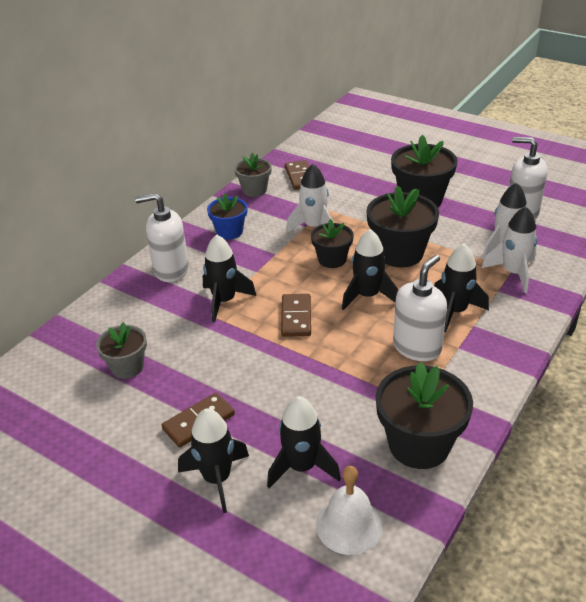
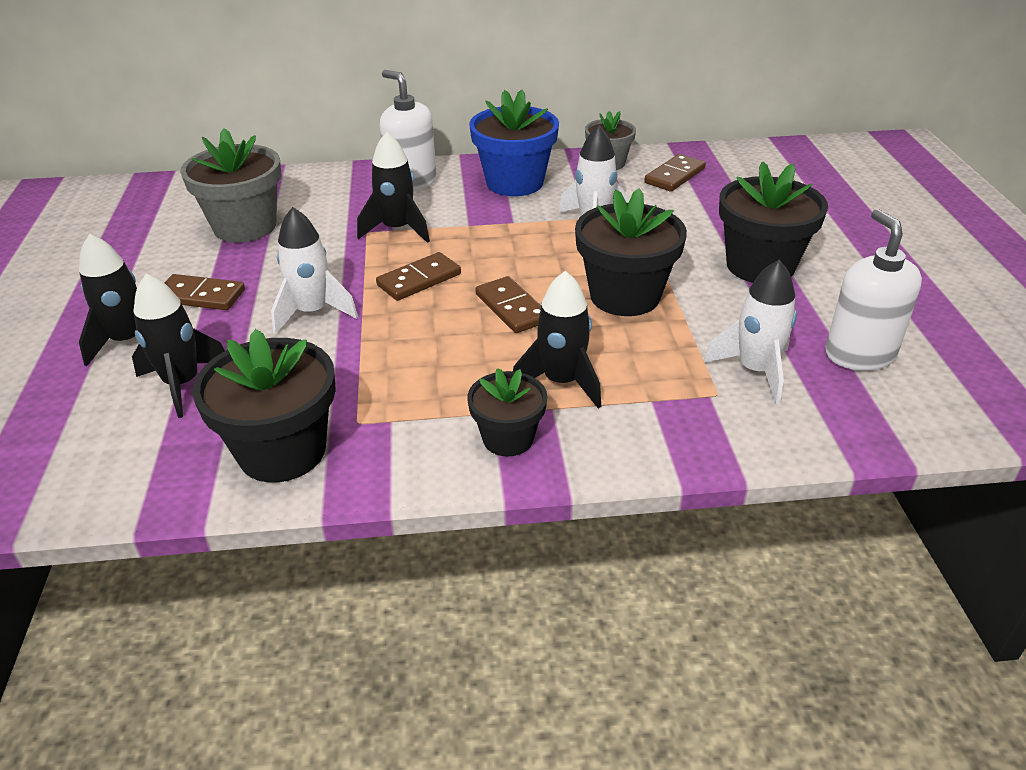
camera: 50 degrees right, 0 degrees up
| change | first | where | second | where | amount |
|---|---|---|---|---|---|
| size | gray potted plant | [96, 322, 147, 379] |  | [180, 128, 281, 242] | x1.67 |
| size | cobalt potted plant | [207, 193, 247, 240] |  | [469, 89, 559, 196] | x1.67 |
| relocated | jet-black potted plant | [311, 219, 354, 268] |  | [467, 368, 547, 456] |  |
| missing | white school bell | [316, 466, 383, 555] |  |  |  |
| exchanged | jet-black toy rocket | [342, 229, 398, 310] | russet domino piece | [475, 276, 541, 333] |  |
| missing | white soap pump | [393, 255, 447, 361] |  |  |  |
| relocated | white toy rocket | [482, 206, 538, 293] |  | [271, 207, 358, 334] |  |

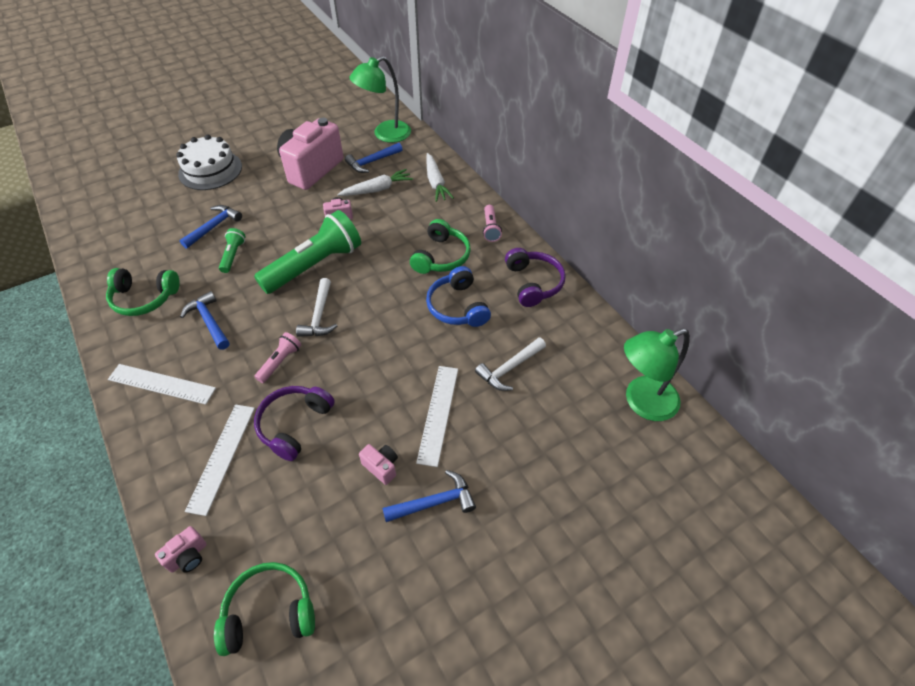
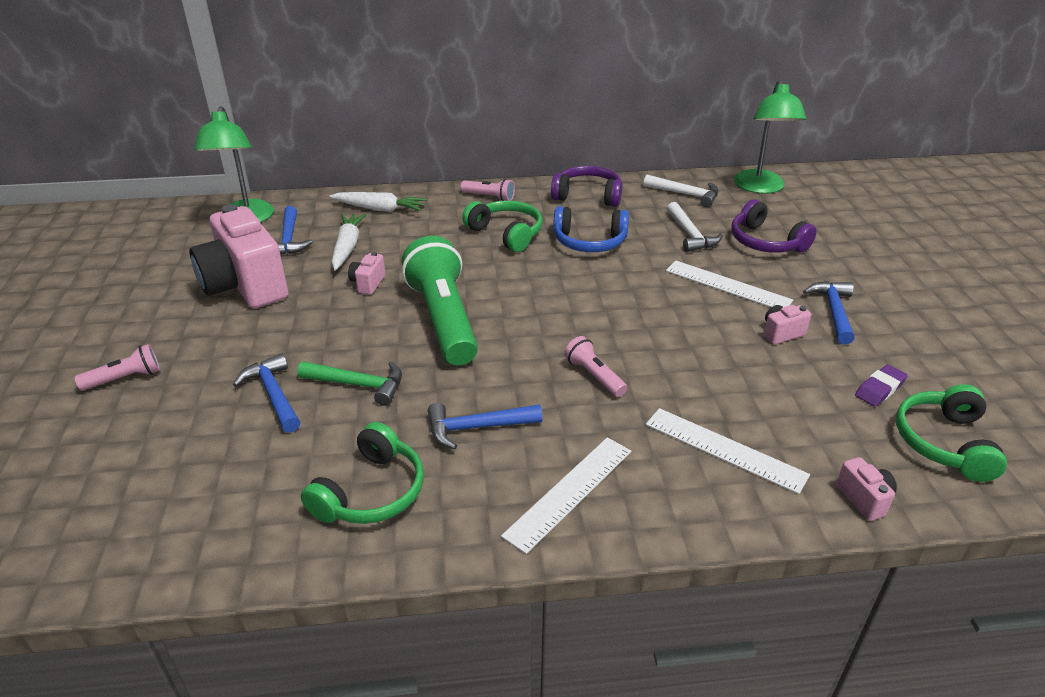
camera: 65 degrees left, 15 degrees down
| change | first | where | second | where | amount |
|---|---|---|---|---|---|
| exchanged | white gateau | [176, 134, 242, 190] | rosy torch | [74, 344, 160, 390] |  |
| exchanged | emerald torch | [219, 228, 245, 273] | emerald claw hammer | [297, 361, 402, 406] |  |
| relocated | purple over-ear headphones | [254, 386, 335, 461] |  | [731, 199, 817, 253] |  |
| relocated | white claw hammer | [296, 278, 337, 337] |  | [644, 175, 718, 207] |  |
| appeared |  |  | purple pencil eraser | [855, 365, 908, 406] |  |

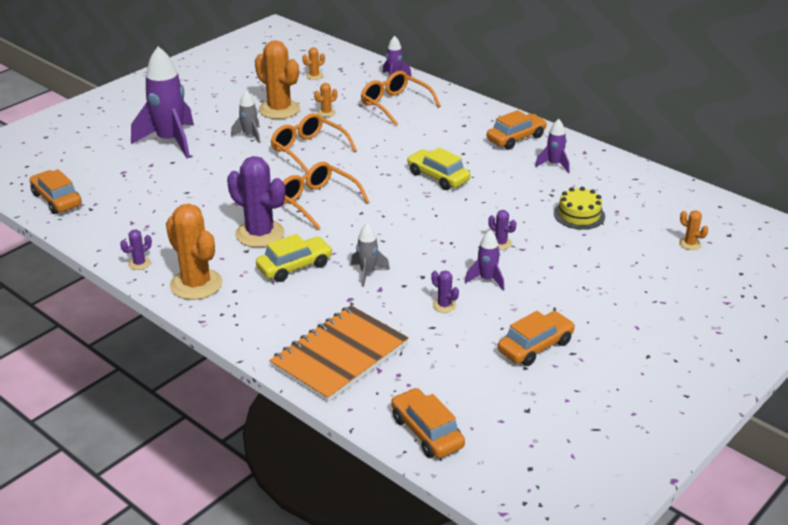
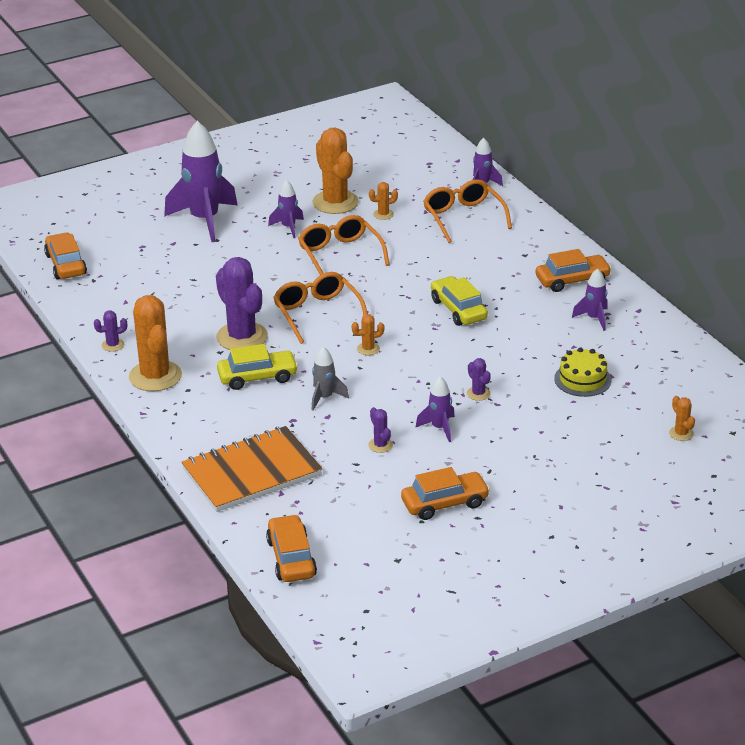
camera: 20 degrees right, 0 degrees up
| change | first | where | second | where | amount |
|---|---|---|---|---|---|
| colour | gray toy rocket | [231, 91, 260, 143] | purple toy rocket | [268, 180, 304, 238] |  |
| relocated | orange-coloured prickly plant | [302, 47, 325, 80] |  | [352, 314, 384, 356] |  |

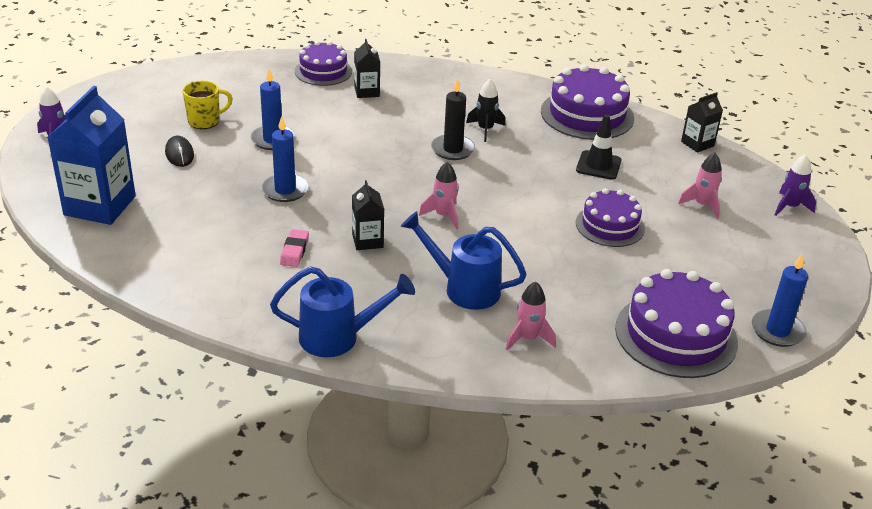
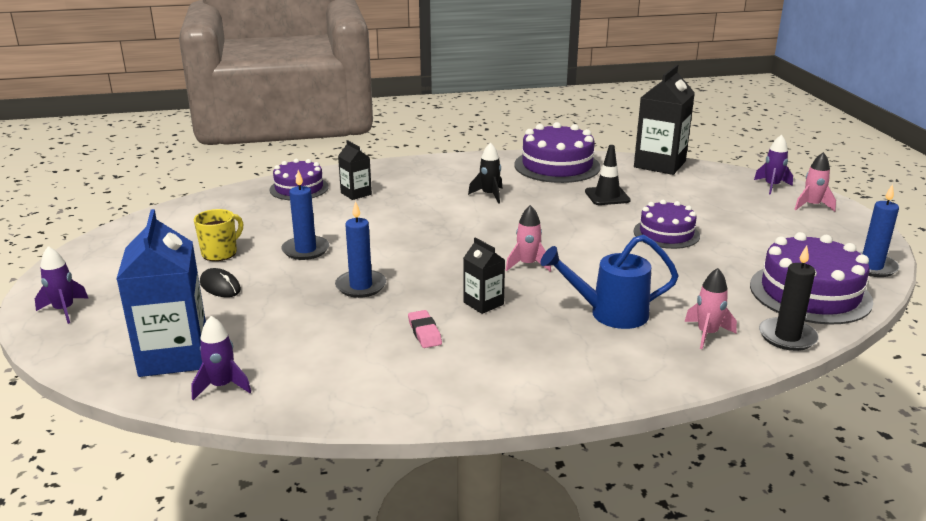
camera: 25 degrees left, 10 degrees down
| change | first | where | second | where | amount |
|---|---|---|---|---|---|
| missing | cobalt watering can | [270, 266, 415, 357] |  |  |  |
| relocated | jet-black pillar candle | [431, 78, 475, 160] |  | [759, 246, 819, 351] |  |
| relocated | rosy toy rocket | [678, 153, 722, 219] |  | [794, 152, 836, 212] |  |
| size | jet-black juice carton | [681, 92, 723, 153] |  | [634, 65, 695, 175] | x1.95 |
| appeared |  |  | purple toy rocket | [191, 316, 251, 400] |  |

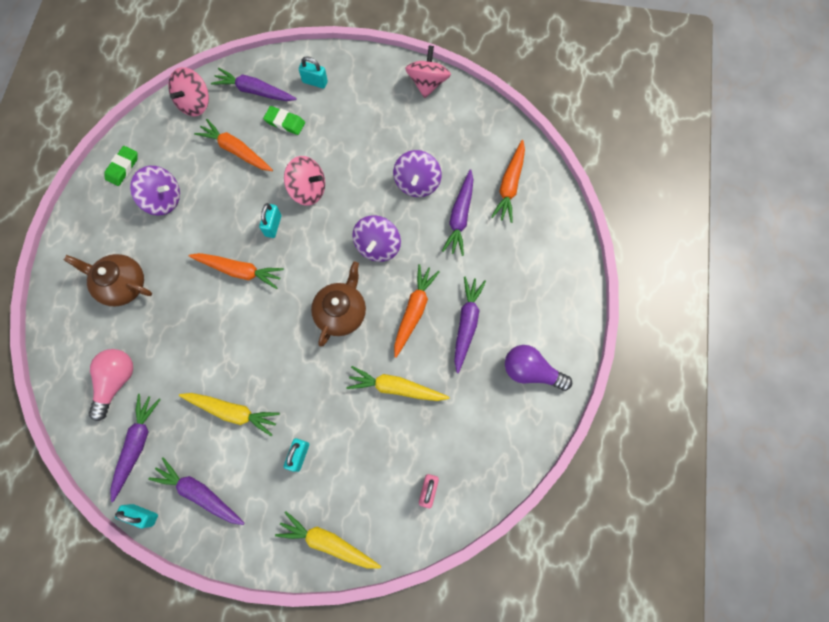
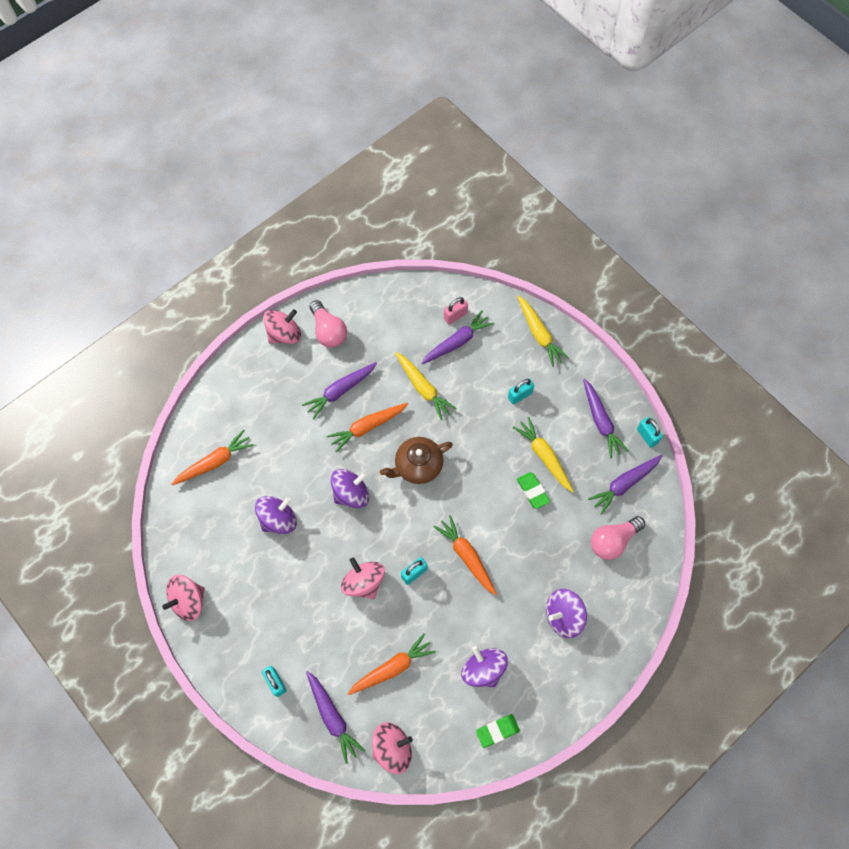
camera: 140 degrees left, 5 degrees down
| change | first | where | second | where | amount |
|---|---|---|---|---|---|
| exchanged | russet teapot | [64, 254, 152, 306] | purple toy top | [546, 589, 587, 638] |  |
| spun | orange-coloured carrot | [194, 119, 273, 171] |  | [348, 633, 436, 695] | 105 degrees counterclockwise |
| relocated | emerald pencil eraser | [263, 106, 305, 135] |  | [517, 472, 550, 509] |  |
| relocated | purple carrot | [442, 169, 473, 256] |  | [421, 310, 494, 364] |  |
| colour | purple bulb | [505, 345, 572, 391] | rosy bulb | [310, 300, 347, 348] |  |
| appeared |  |  | rosy toy top | [263, 309, 301, 344] |  |

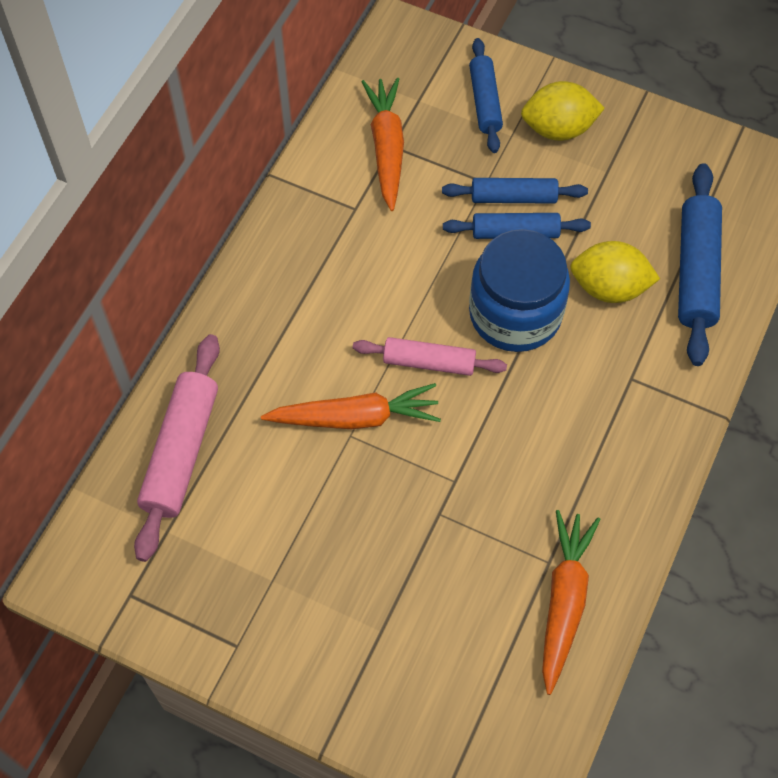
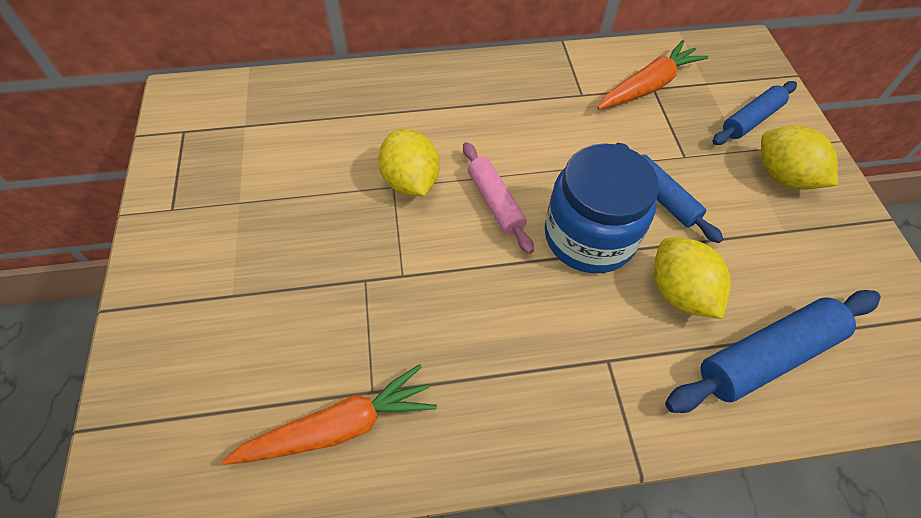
camera: 55 degrees right, 5 degrees down
| change | first | where | second | where | amount |
|---|---|---|---|---|---|
| missing | rosy pastry roller | [134, 334, 220, 562] |  |  |  |
| exchanged | orange-coloured carrot | [261, 383, 441, 429] | golden citrus fruit | [378, 129, 439, 196] |  |
| missing | cobalt pastry roller | [442, 178, 588, 204] |  |  |  |

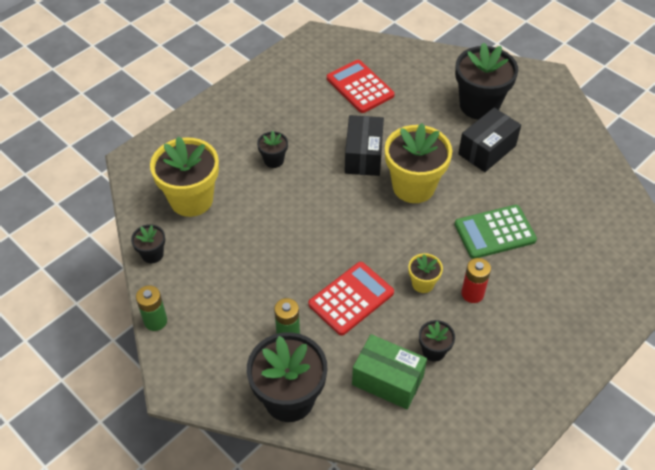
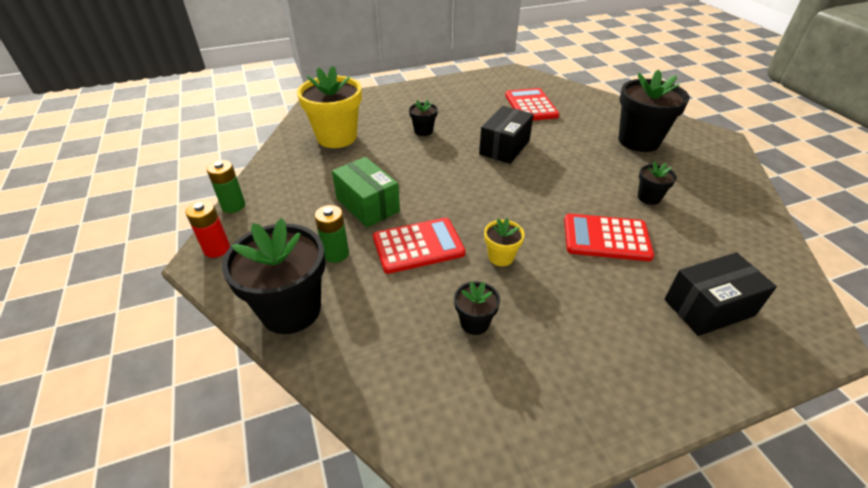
camera: 25 degrees right, 10 degrees down
| change | first | where | second | where | amount |
|---|---|---|---|---|---|
| relocated | jet-black potted plant | [131, 224, 165, 263] |  | [638, 161, 677, 205] |  |
| relocated | emerald parcel | [352, 334, 427, 409] |  | [332, 157, 400, 228] |  |
| missing | golden potted plant | [385, 123, 452, 203] |  |  |  |
| colour | emerald pocket calculator | [454, 205, 537, 259] | crimson pocket calculator | [564, 214, 654, 261] |  |
| relocated | jet-black parcel | [458, 107, 521, 172] |  | [664, 252, 777, 336] |  |
| relocated | crimson battery | [461, 258, 491, 303] |  | [185, 201, 230, 258] |  |

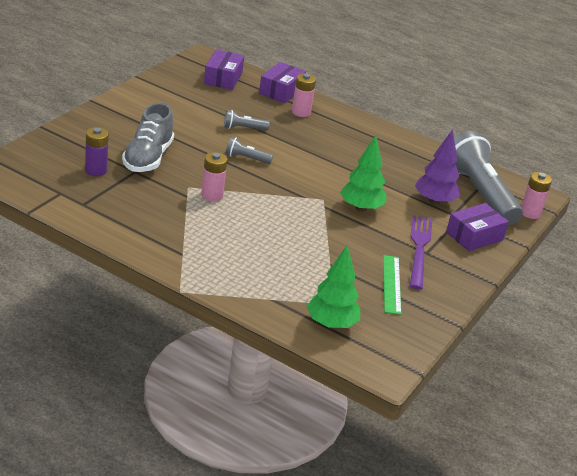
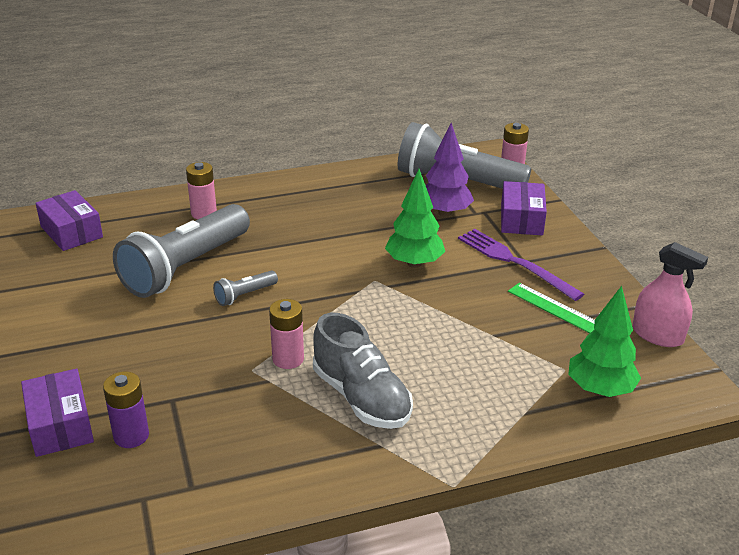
camera: 45 degrees left, 0 degrees up
| change | first | where | second | where | amount |
|---|---|---|---|---|---|
| relocated | gray sneaker | [122, 102, 174, 172] |  | [313, 313, 413, 429] |  |
| size | gray torch | [224, 110, 270, 130] |  | [113, 204, 250, 298] | x2.38 |
| relocated | purple parcel | [259, 62, 306, 103] |  | [21, 369, 94, 457] |  |
| appeared |  |  | rosy spray cleaner | [632, 242, 708, 347] |  |

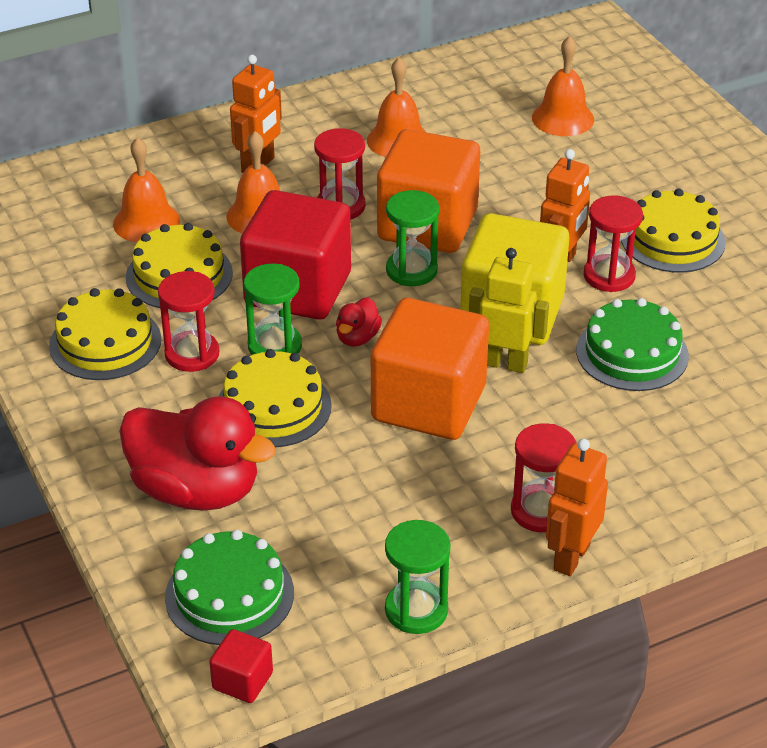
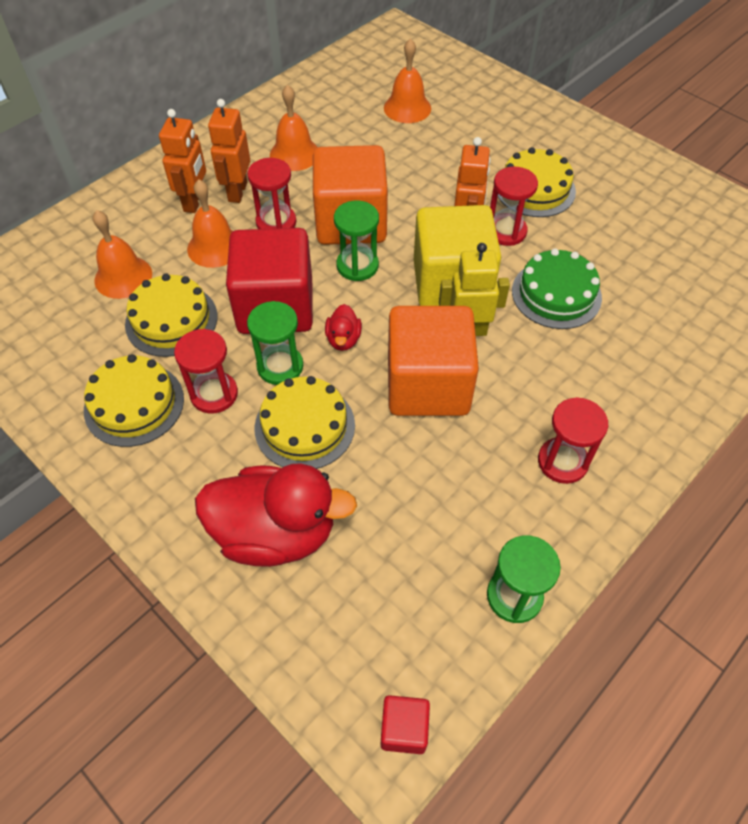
camera: 20 degrees left, 15 degrees up
| change | first | where | second | where | amount |
|---|---|---|---|---|---|
| missing | emerald gateau | [165, 530, 294, 645] |  |  |  |
| relocated | orange-coloured robot figure | [546, 439, 608, 576] |  | [208, 99, 250, 203] |  |

